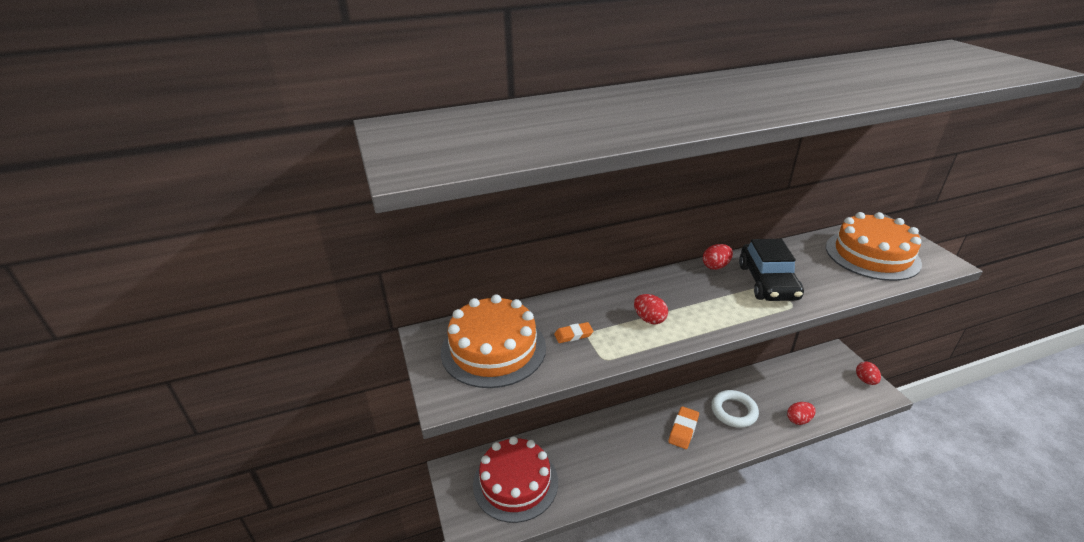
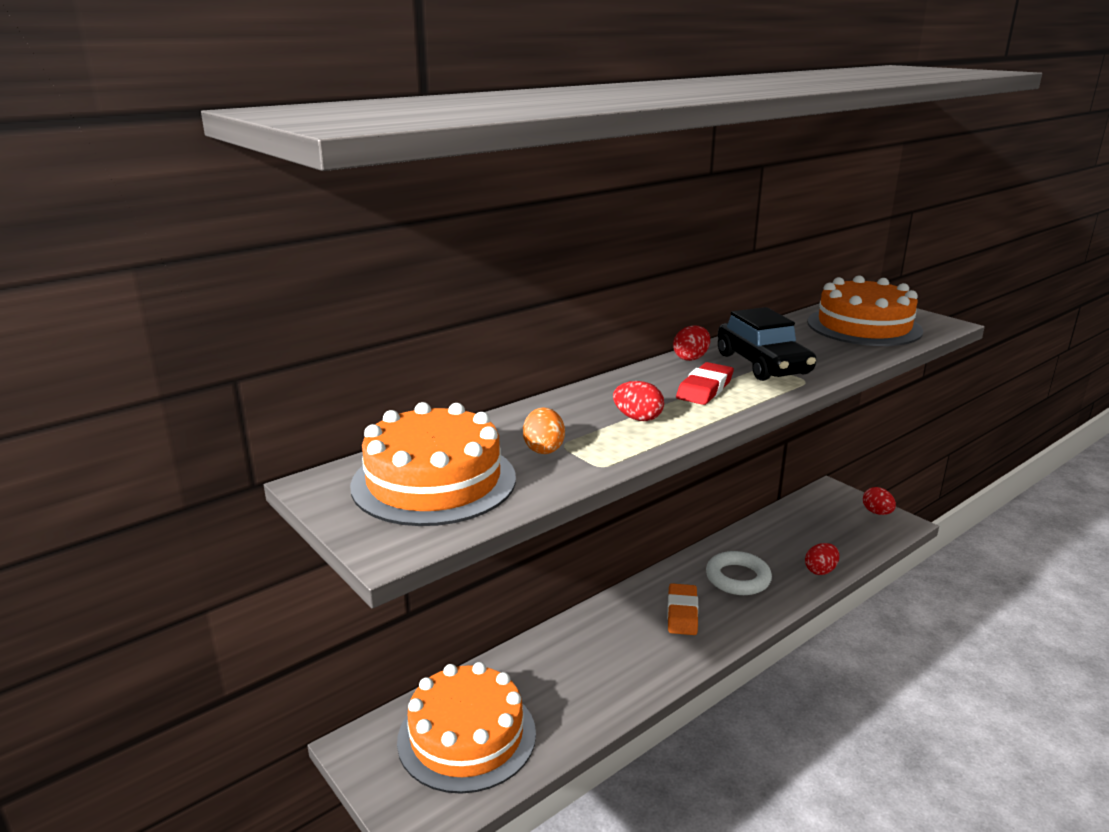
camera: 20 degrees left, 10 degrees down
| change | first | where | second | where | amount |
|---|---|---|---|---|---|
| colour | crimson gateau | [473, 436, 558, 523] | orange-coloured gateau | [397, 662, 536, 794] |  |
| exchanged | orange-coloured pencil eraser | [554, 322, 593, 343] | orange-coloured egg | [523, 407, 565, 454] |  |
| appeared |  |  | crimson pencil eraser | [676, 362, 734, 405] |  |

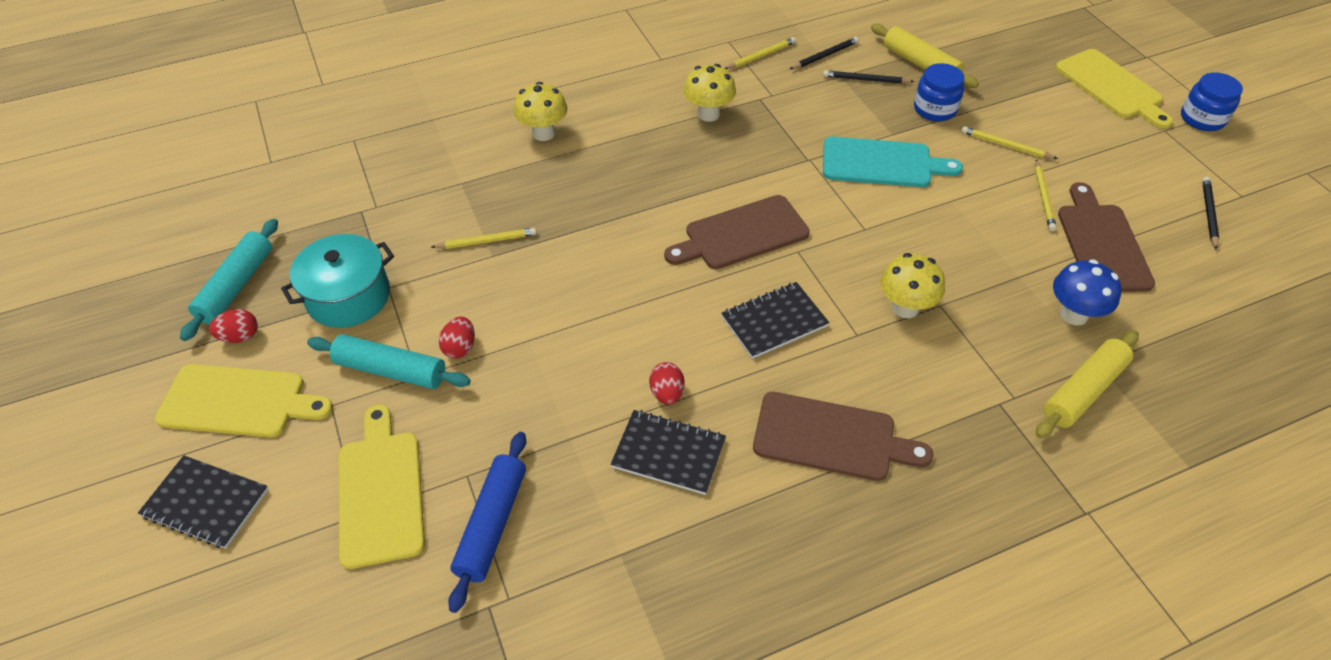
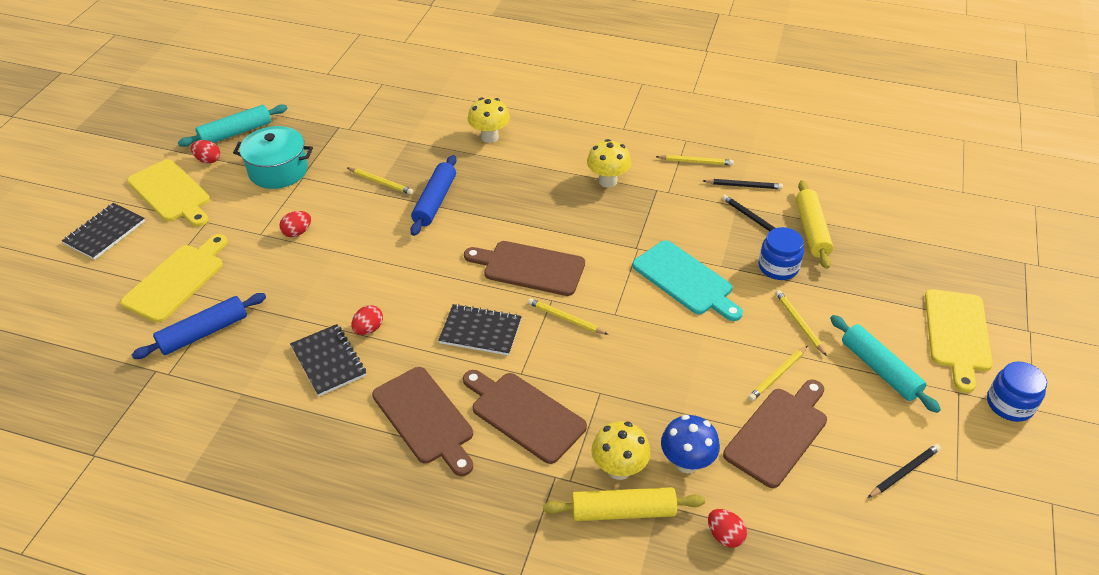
camera: 40 degrees right, 5 degrees down
| change | first | where | second | where | amount |
|---|---|---|---|---|---|
| spun | jet-black exercise book | [138, 455, 268, 548] |  | [62, 203, 145, 260] | 60 degrees clockwise |
| relocated | aqua pastry roller | [307, 334, 470, 389] |  | [830, 315, 941, 413] |  |
| relocated | golden mushroom | [880, 253, 945, 318] |  | [592, 421, 650, 480] |  |
| appeared |  |  | cobalt pastry roller | [410, 155, 456, 236] |  |
| appeared |  |  | russet cutting board | [463, 370, 587, 464] |  |
| appeared |  |  | golden lead pencil | [528, 298, 609, 335] |  |
| appeared |  |  | crimson egg | [708, 509, 747, 548] |  |

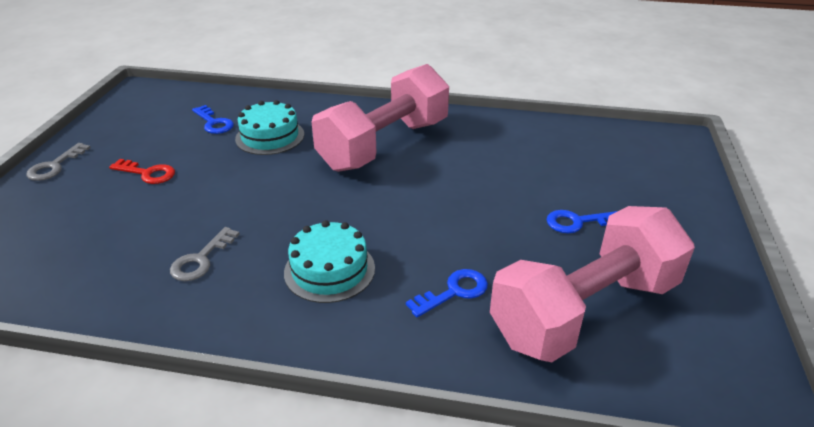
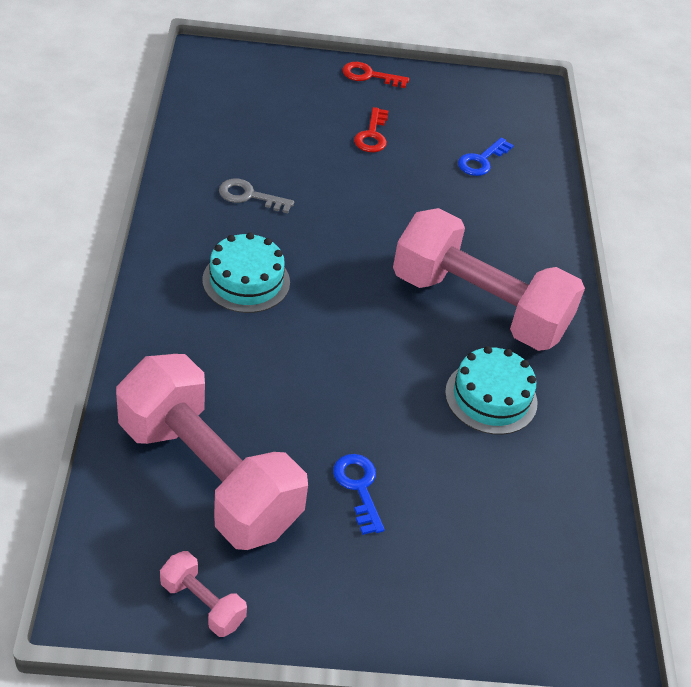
camera: 75 degrees right, 10 degrees up
| change | first | where | second | where | amount |
|---|---|---|---|---|---|
| colour | gray latchkey | [26, 143, 91, 181] | crimson latchkey | [343, 62, 409, 88] |  |
| relocated | aqua gateau | [235, 100, 304, 155] |  | [445, 346, 538, 435] |  |
| missing | cobalt latchkey | [406, 269, 488, 317] |  |  |  |
| appeared |  |  | rosy dumbbell | [160, 551, 247, 637] |  |

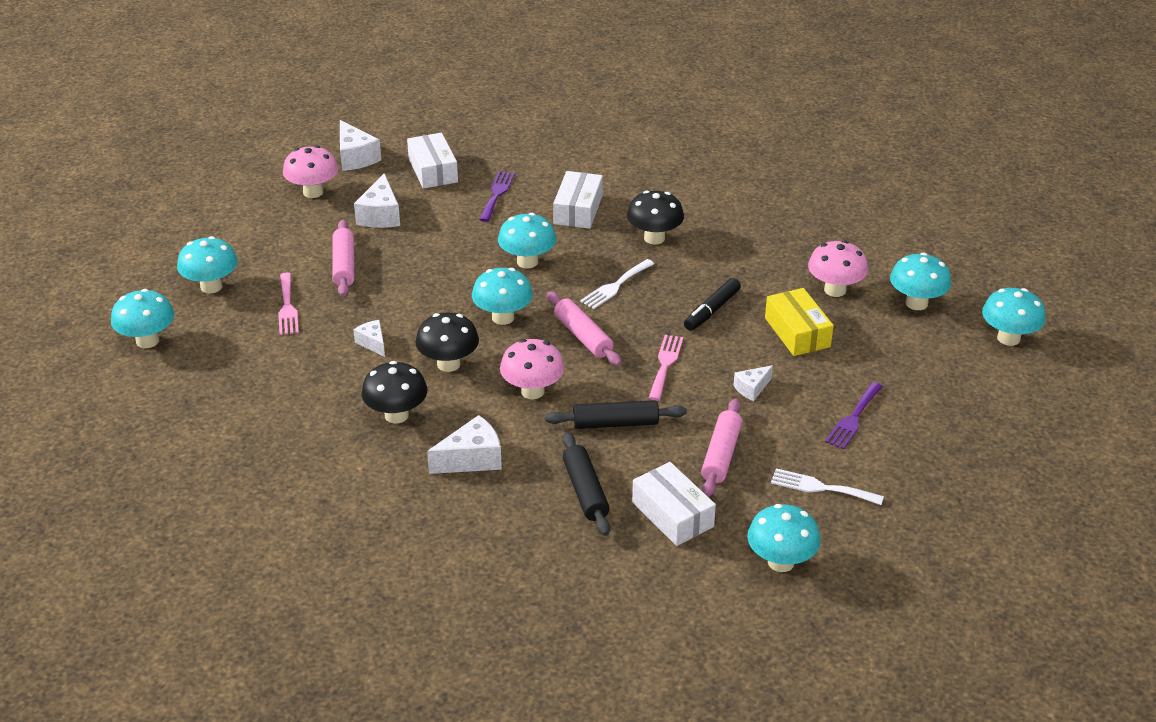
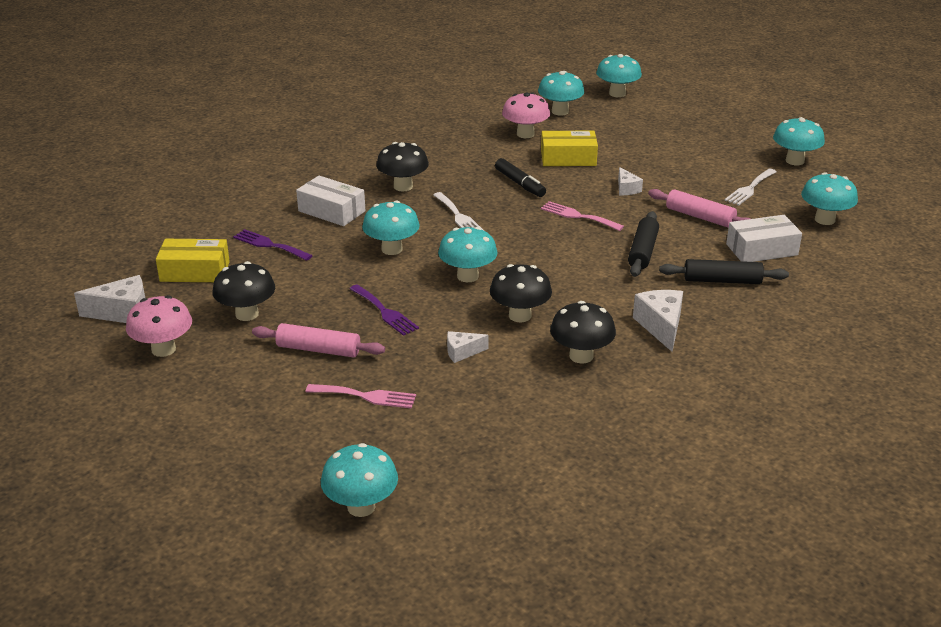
camera: 70 degrees left, 5 degrees down
| change | first | where | second | where | amount |
|---|---|---|---|---|---|
| relocated | aqua mushroom | [177, 236, 238, 293] |  | [773, 117, 825, 165] |  |
| exchanged | white piece of cheese | [354, 173, 400, 228] | jet-black mushroom | [212, 261, 275, 321] |  |
| colour | white parcel | [407, 133, 458, 189] | golden parcel | [156, 239, 230, 282] |  |
| missing | rosy mushroom | [500, 339, 565, 399] |  |  |  |
| missing | rosy pastry roller | [547, 291, 622, 366] |  |  |  |
| relocated | purple table fork | [825, 382, 883, 449] |  | [349, 284, 419, 336] |  |

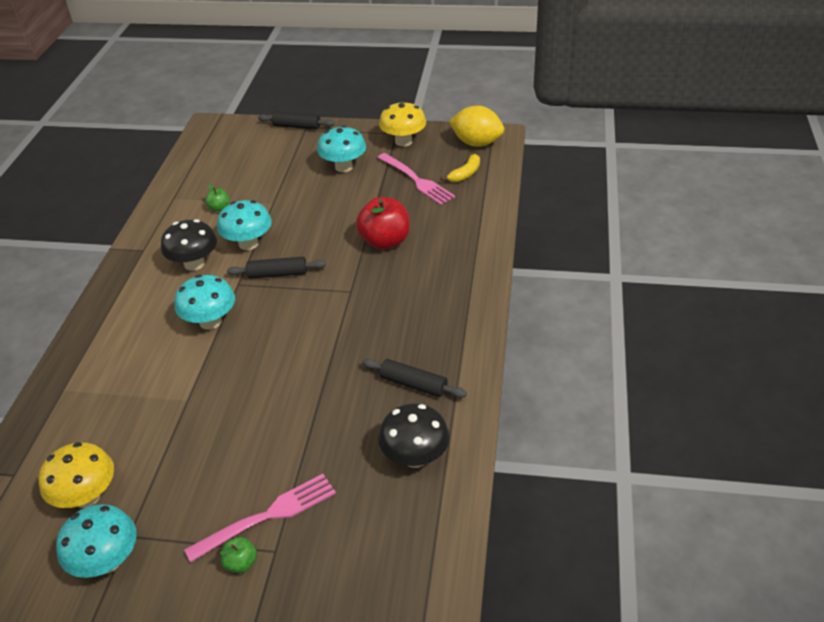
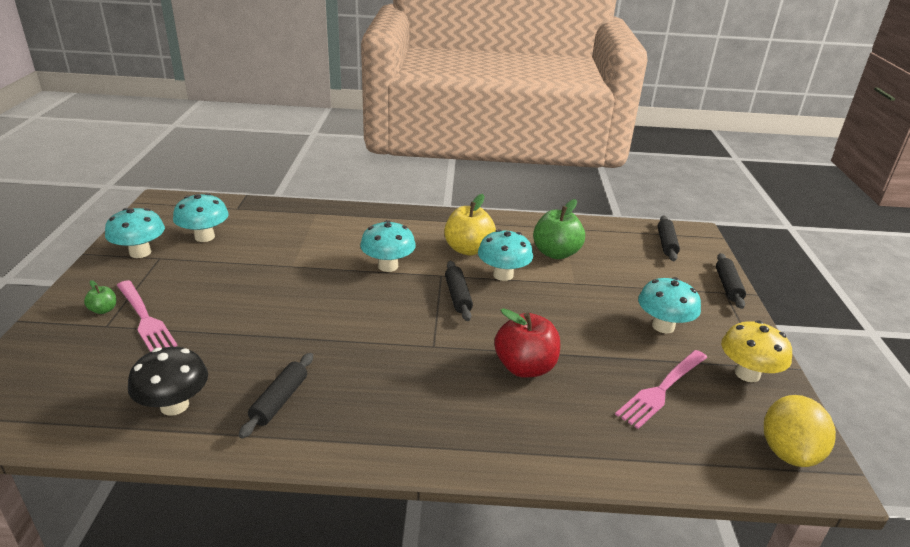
camera: 80 degrees right, 10 degrees down
| change | first | where | second | where | amount |
|---|---|---|---|---|---|
| colour | golden mushroom | [39, 442, 114, 508] | aqua mushroom | [173, 193, 229, 242] |  |
| exchanged | jet-black mushroom | [161, 219, 217, 271] | golden apple fruit | [444, 194, 496, 256] |  |
| size | emerald apple fruit | [206, 184, 230, 212] |  | [533, 199, 585, 259] | x2.12 |
| missing | golden banana fruit | [441, 154, 480, 182] |  |  |  |
| appeared |  |  | jet-black pastry roller | [658, 216, 680, 261] |  |

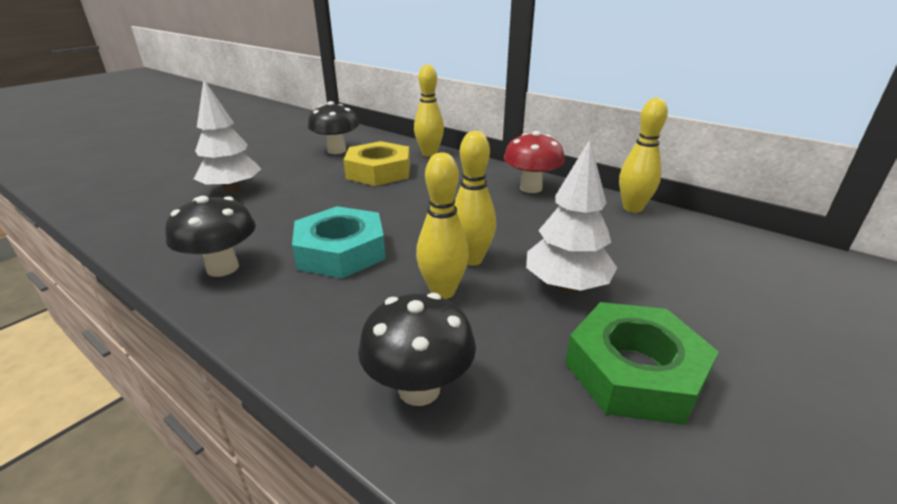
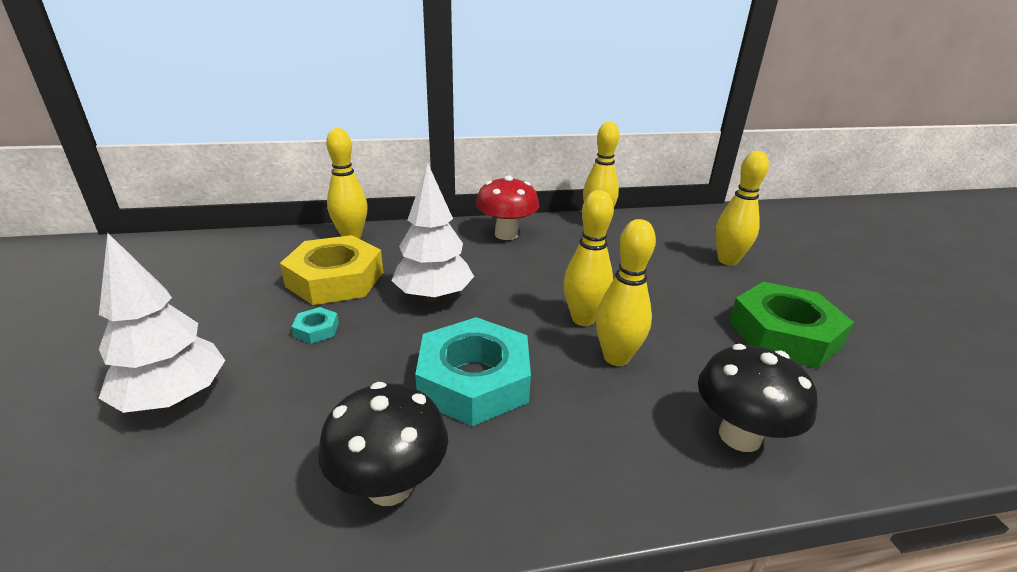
camera: 50 degrees left, 0 degrees up
| change | first | where | second | where | amount |
|---|---|---|---|---|---|
| missing | jet-black mushroom | [308, 101, 359, 154] |  |  |  |
| relocated | white fir tree | [526, 140, 617, 293] |  | [391, 162, 474, 302] |  |
| appeared |  |  | aqua nut | [291, 307, 339, 344] |  |
| appeared |  |  | golden skittle | [715, 151, 769, 266] |  |

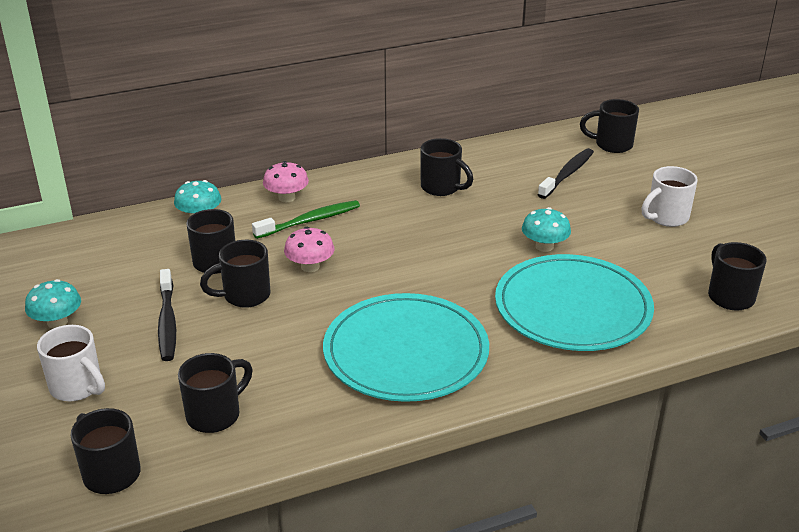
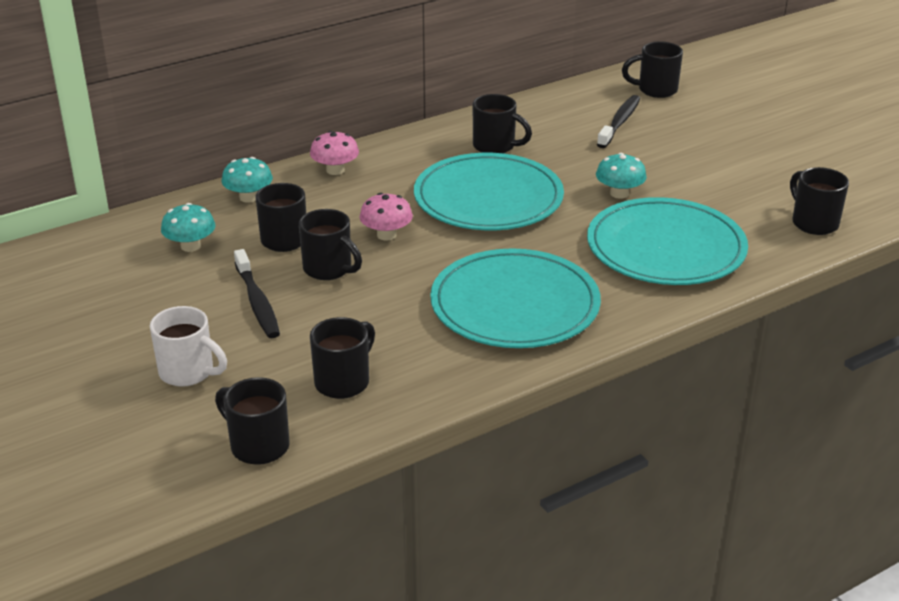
camera: 10 degrees left, 0 degrees up
| change | first | where | second | where | amount |
|---|---|---|---|---|---|
| relocated | aqua mushroom | [25, 279, 81, 328] |  | [161, 203, 216, 252] |  |
| spun | jet-black coffee mug | [200, 240, 270, 308] |  | [299, 209, 362, 280] | 105 degrees counterclockwise |
| missing | emerald dental brush | [252, 200, 360, 239] |  |  |  |
| missing | white coffee mug | [641, 166, 698, 227] |  |  |  |
| appeared |  |  | aqua plate | [414, 153, 564, 230] |  |

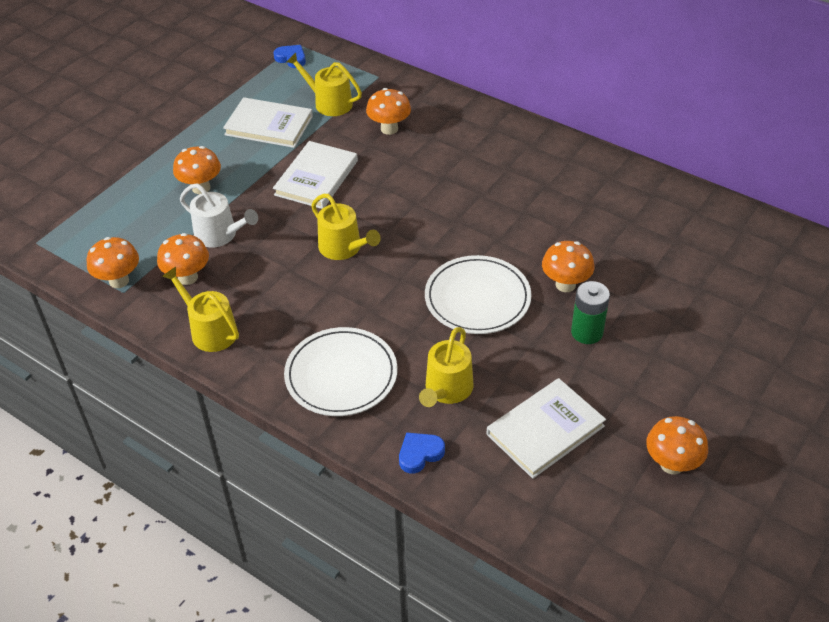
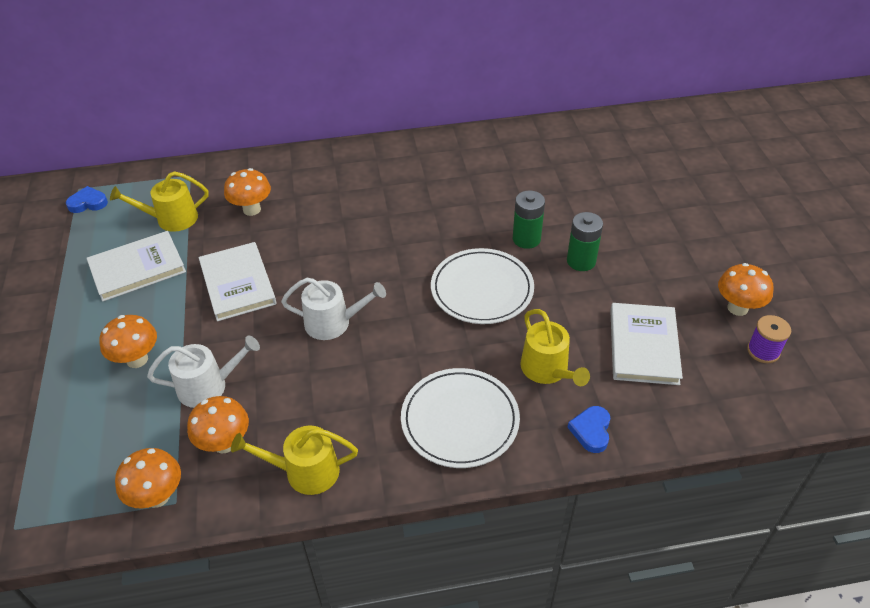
camera: 45 degrees left, 0 degrees up
| change | first | where | second | where | amount |
|---|---|---|---|---|---|
| colour | golden watering can | [311, 194, 381, 260] | white watering can | [281, 278, 386, 340] |  |
| exchanged | orange-coloured mushroom | [542, 241, 595, 292] | emerald battery | [513, 190, 545, 249] |  |
| appeared |  |  | purple reel of thread | [747, 315, 791, 363] |  |

